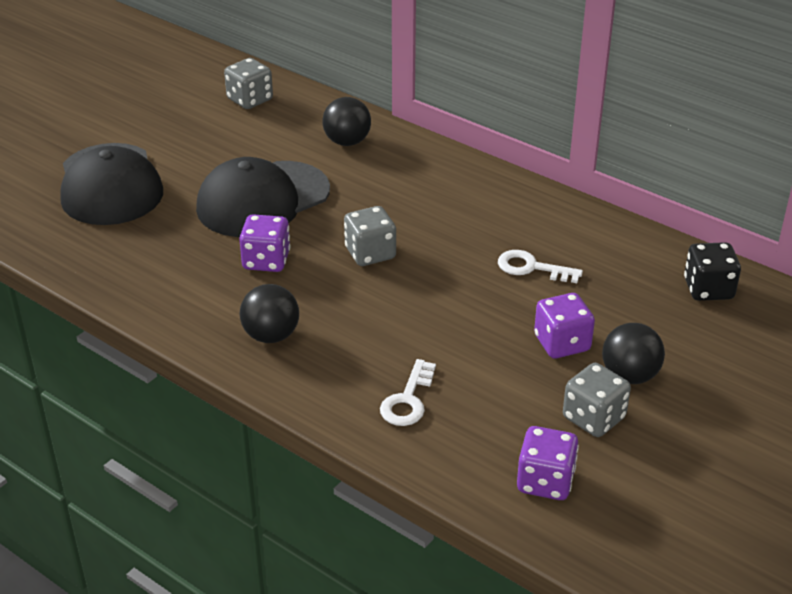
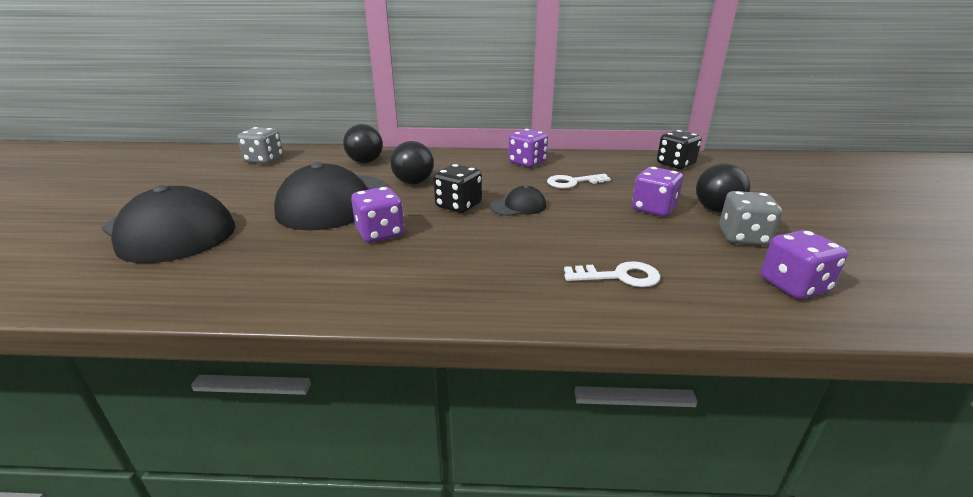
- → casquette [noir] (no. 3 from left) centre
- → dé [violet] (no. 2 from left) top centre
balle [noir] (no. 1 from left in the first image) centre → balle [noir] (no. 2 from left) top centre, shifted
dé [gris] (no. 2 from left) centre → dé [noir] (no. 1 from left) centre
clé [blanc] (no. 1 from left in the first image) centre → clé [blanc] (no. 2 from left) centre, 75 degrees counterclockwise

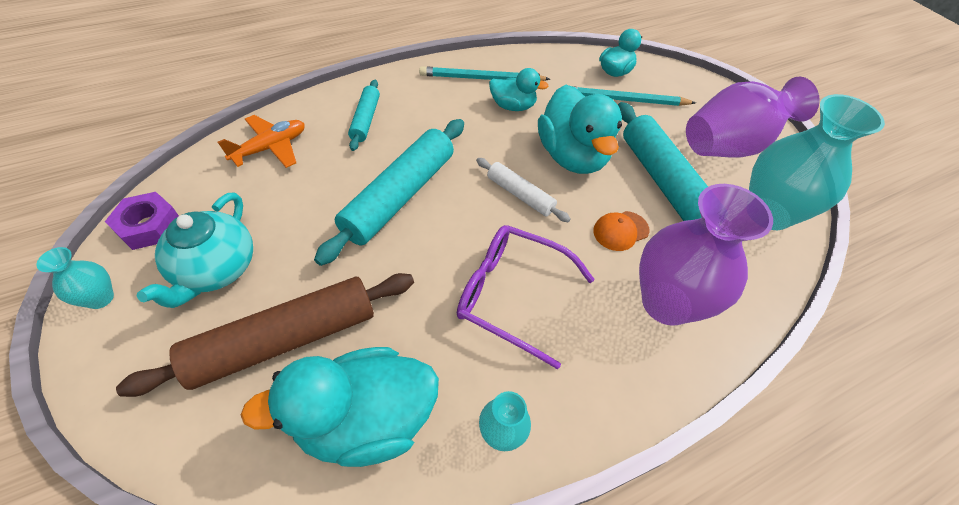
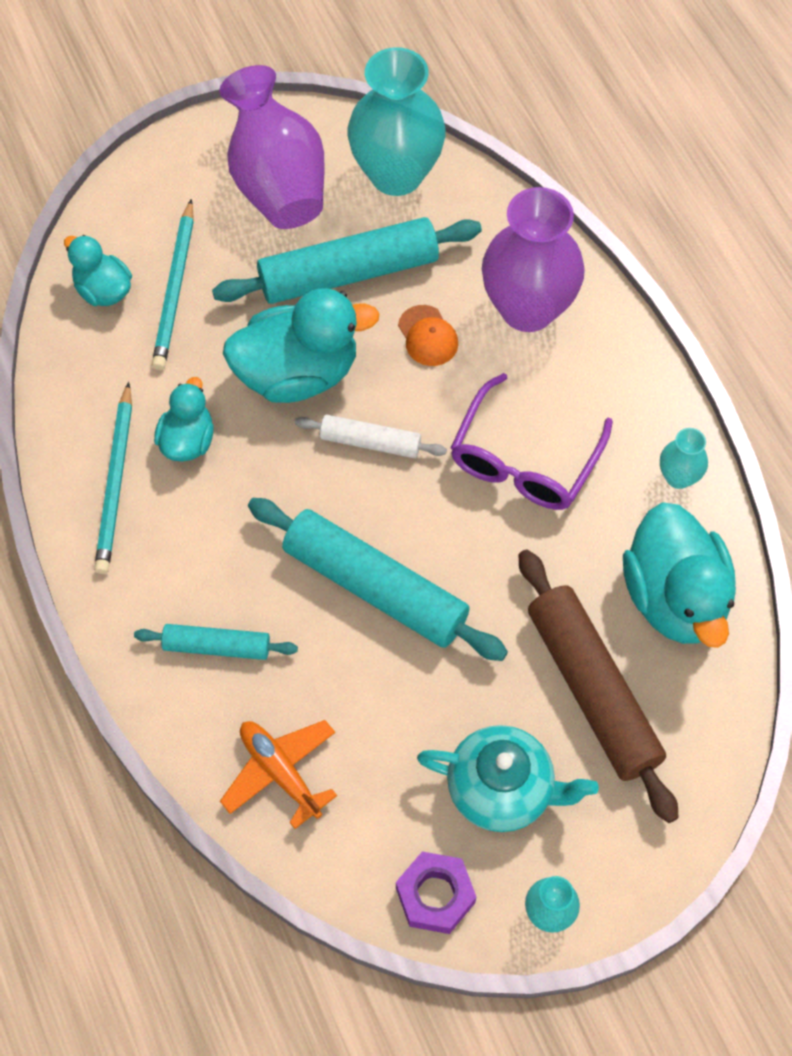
rouleau à pâtisserie [blanc] centre, 60 degrees clockwise

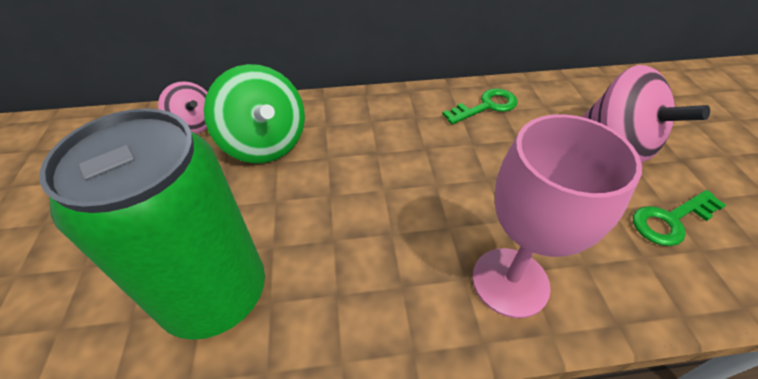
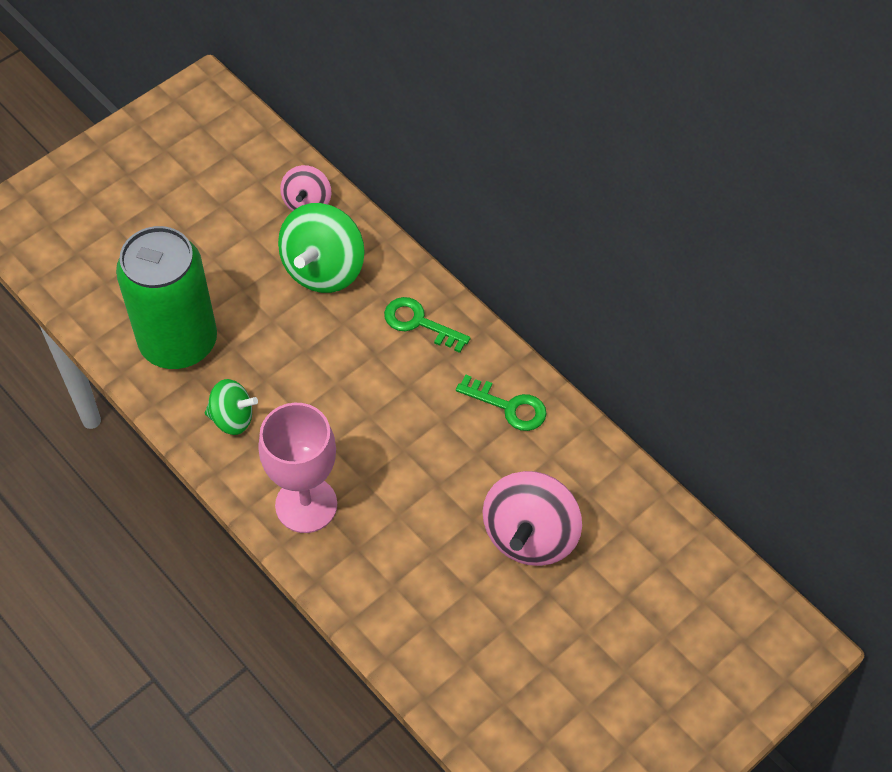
- → toupie [vert] (no. 1 from left) middle left
clé [vert] (no. 2 from left in the first image) middle right → clé [vert] (no. 1 from left) centre, shifted

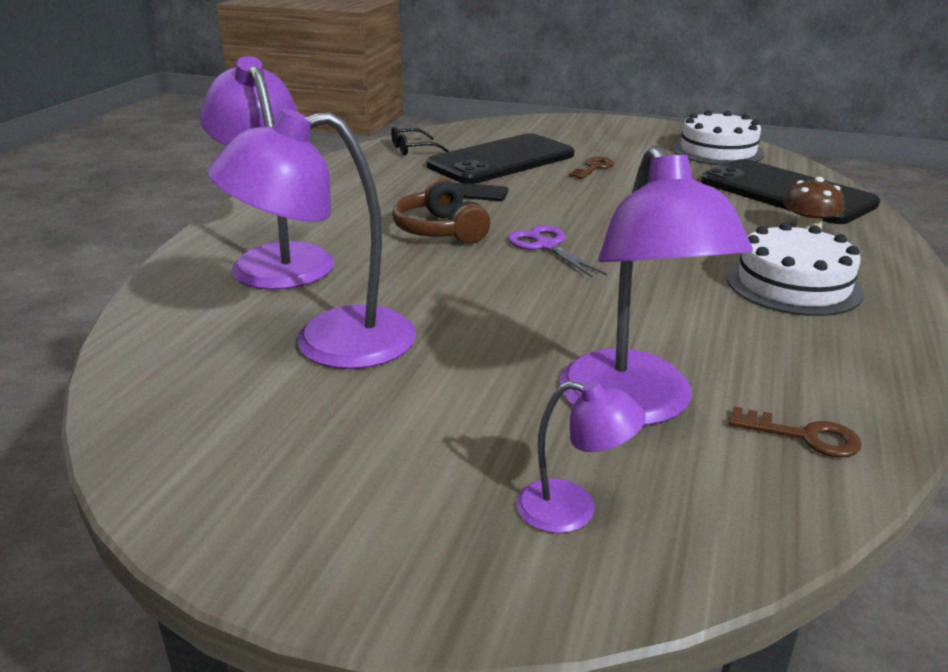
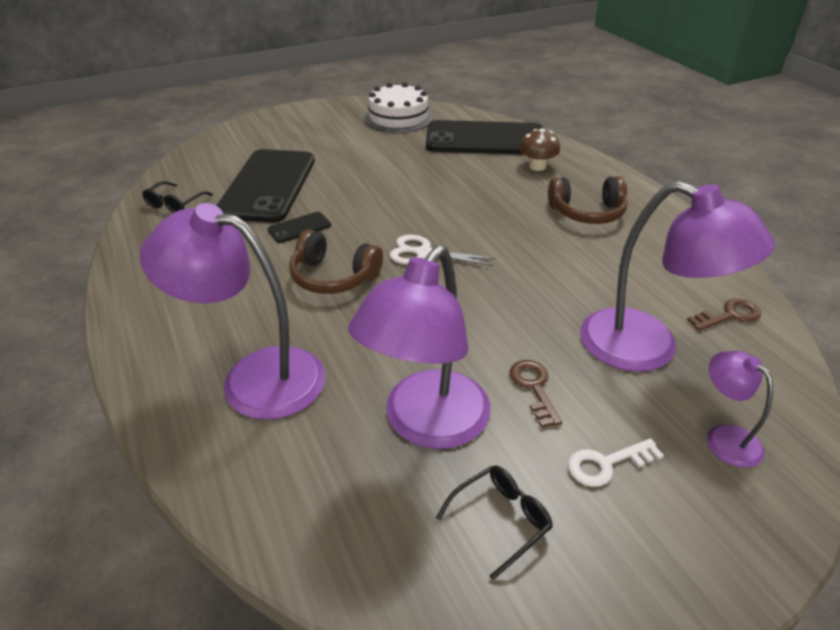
- → lunettes [noir] (no. 2 from left) bottom centre
- → clé [blanc] bottom right
clé [marron] (no. 1 from left) top centre → clé [marron] (no. 1 from left) centre, shifted
gâteau [blanc] (no. 2 from left) middle right → casque audio [marron] (no. 2 from left) top right
ciseaux [violet] centre → ciseaux [blanc] centre
lampe [violet] (no. 3 from left in the first image) bottom centre → lampe [violet] (no. 4 from left) middle right, 90 degrees counterclockwise

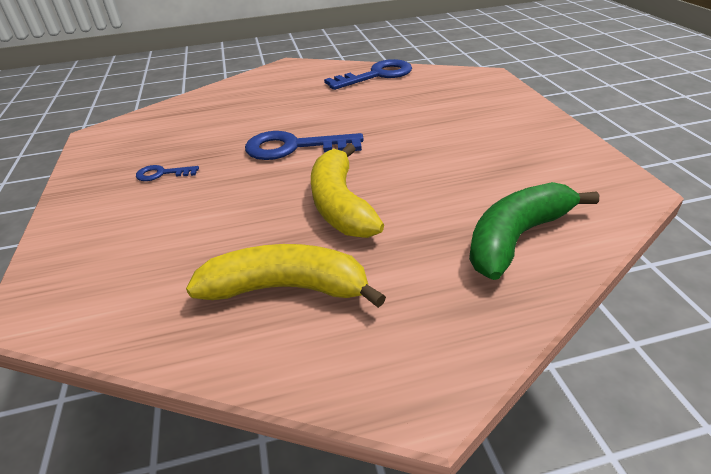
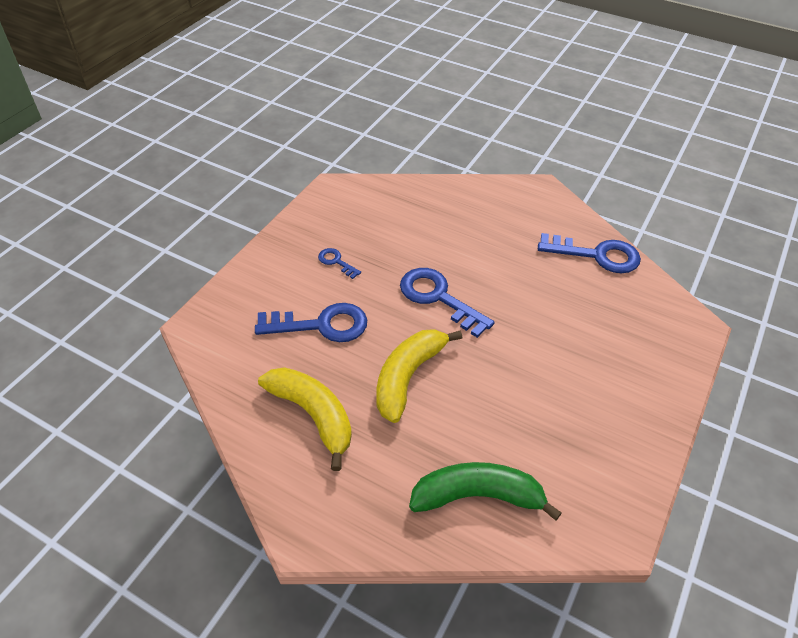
- → clé [bleu] (no. 1 from left) centre

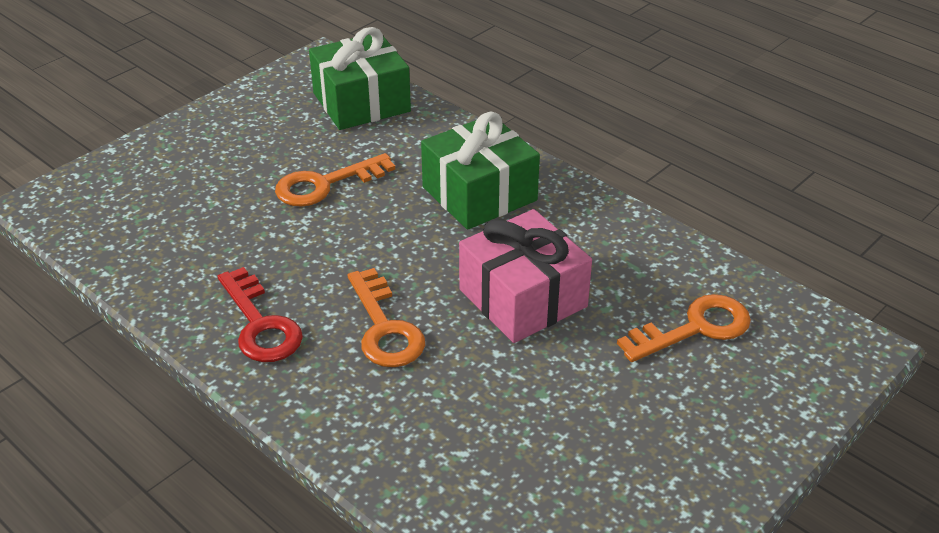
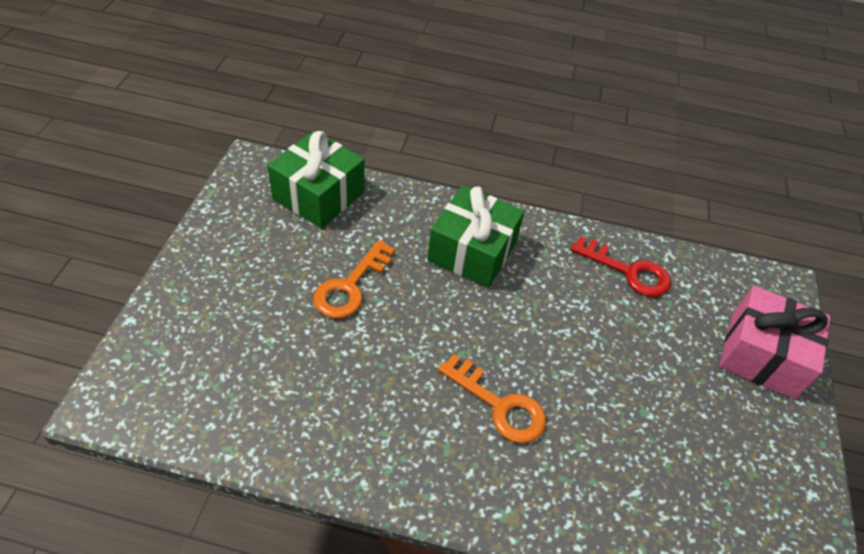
clé [orange] (no. 3 from left) middle right → -
clé [rouge] middle left → clé [rouge] middle right, shifted
cadeau [rose] centre → cadeau [rose] middle right, shifted

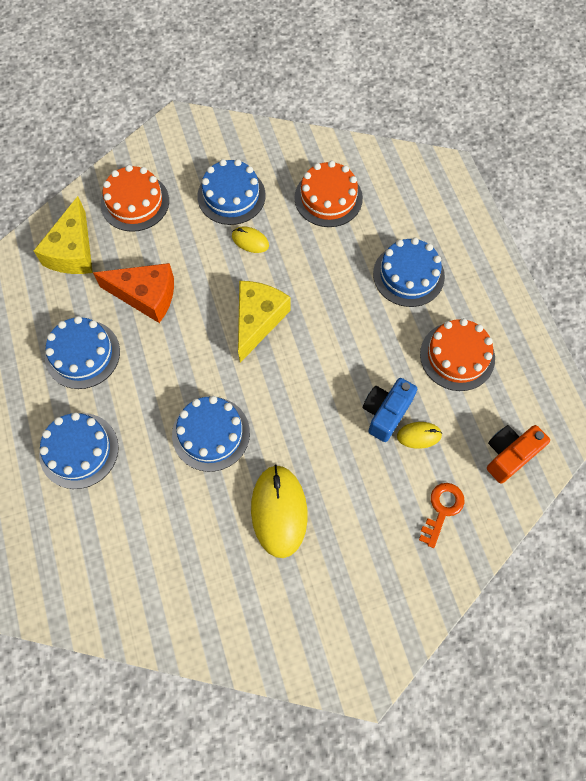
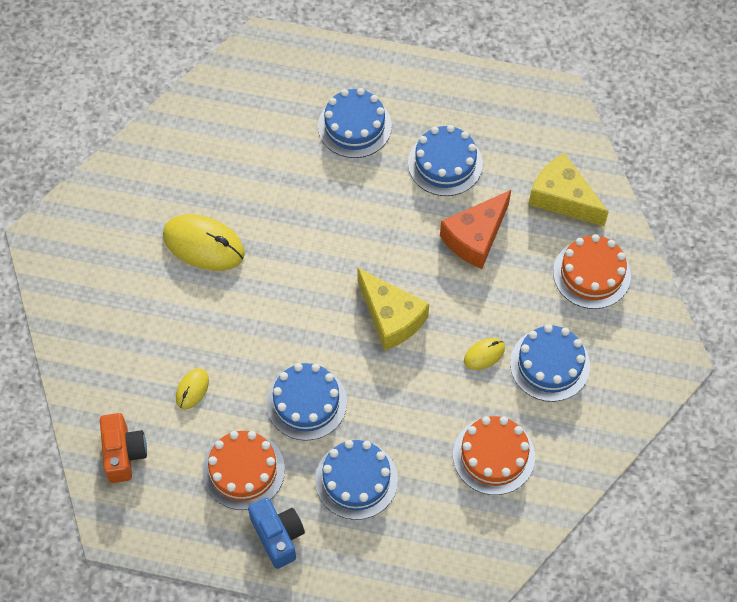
clé [orange] middle right → -
gâteau [bleu] (no. 3 from left in the first image) centre → gâteau [bleu] (no. 1 from left) bottom centre, shifted
appareil photo [bleu] centre → appareil photo [bleu] bottom centre, shifted

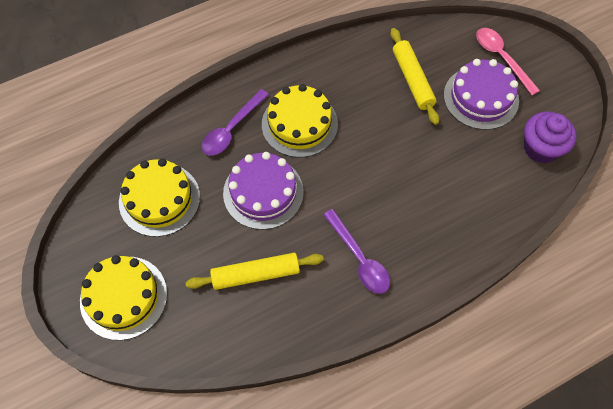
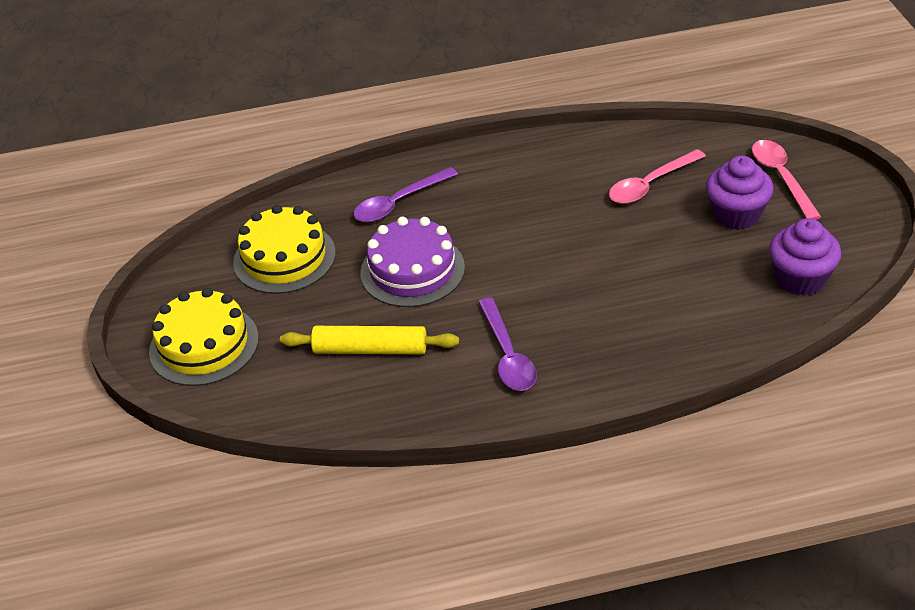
gâteau [jaune] (no. 3 from left) top centre → -
rouleau à pâtisserie [jaune] (no. 2 from left) top right → cuillère [rose] (no. 1 from left) top right
gâteau [violet] (no. 2 from left) top right → muffin [violet] (no. 1 from left) top right

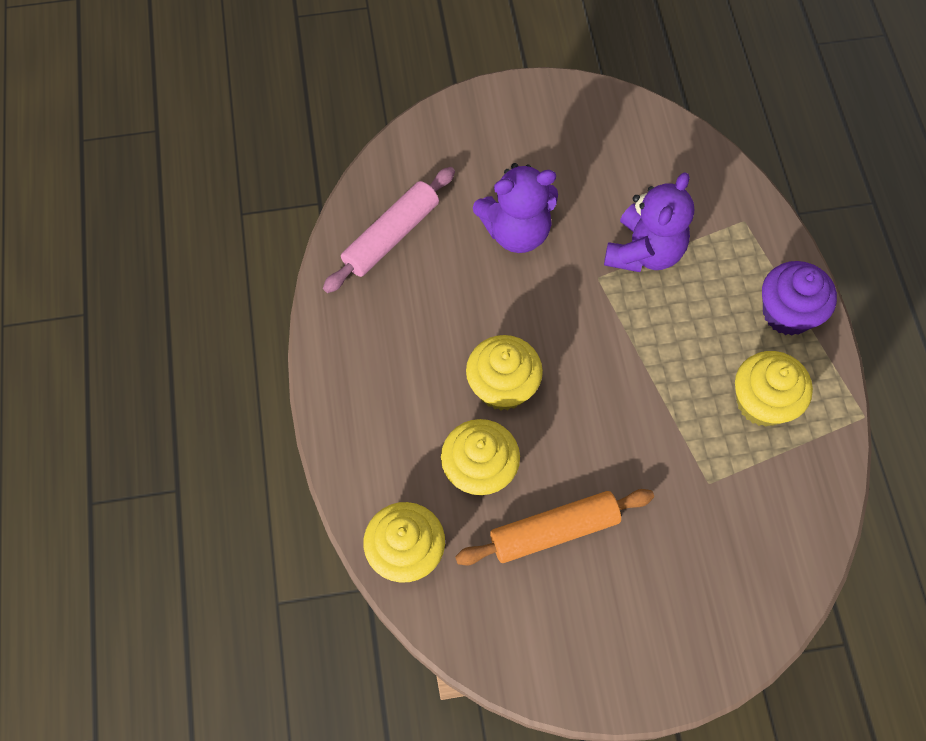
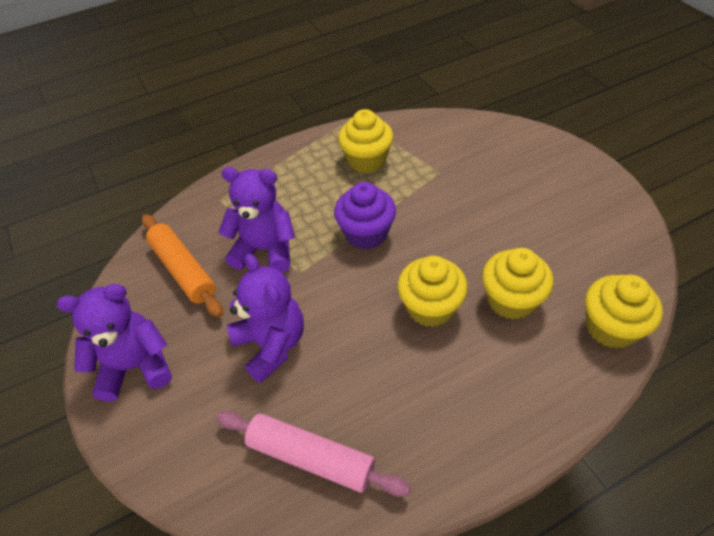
- → ours en peluche [violet] (no. 1 from left) middle left
rouleau à pâtisserie [orange] bottom centre → rouleau à pâtisserie [orange] middle left, shifted
muffin [violet] middle right → muffin [violet] centre, shifted

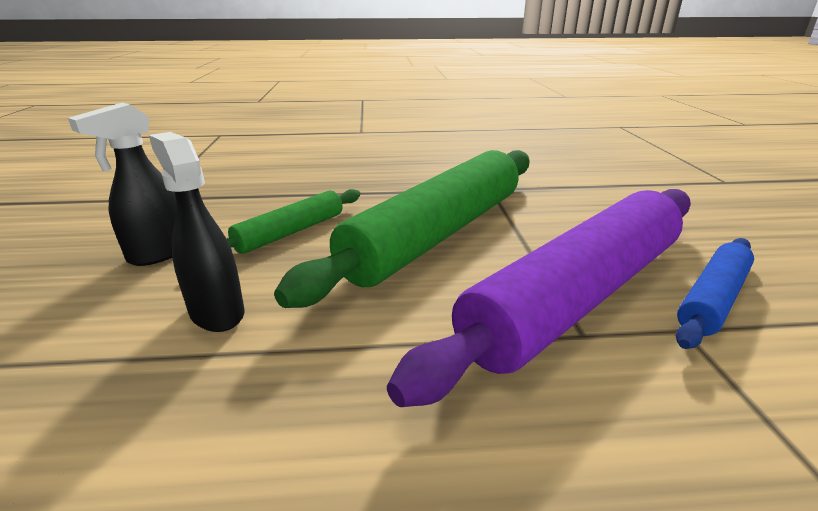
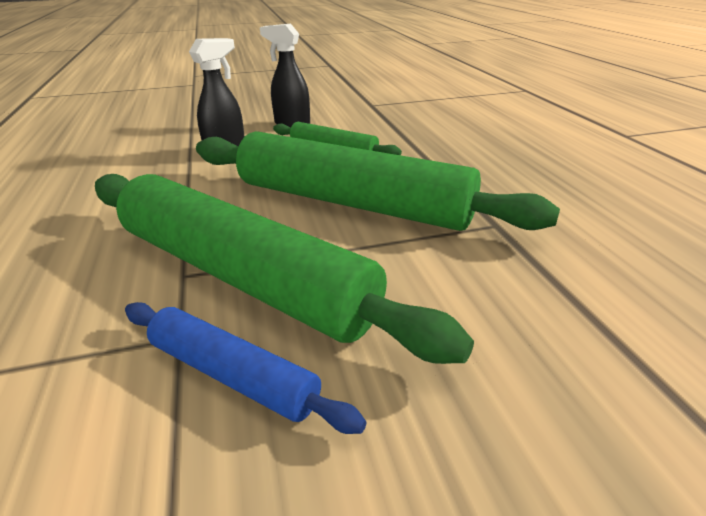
rouleau à pâtisserie [violet] centre → rouleau à pâtisserie [vert] (no. 1 from left) centre

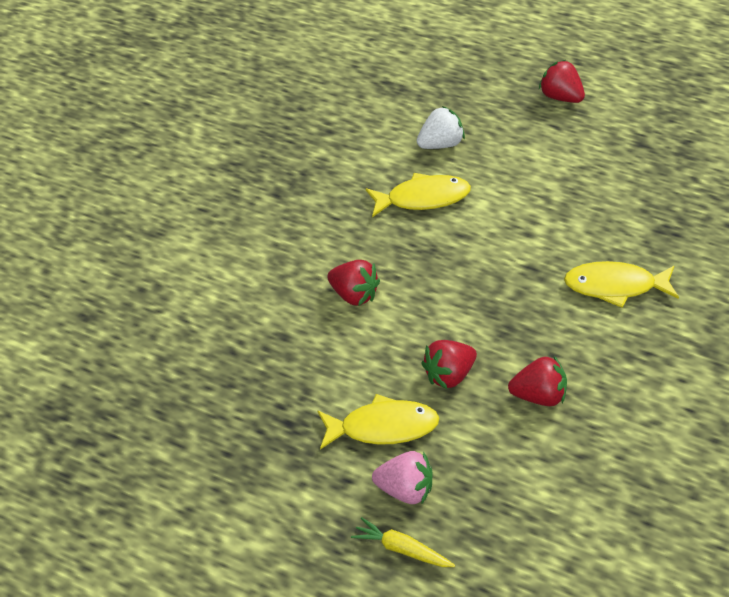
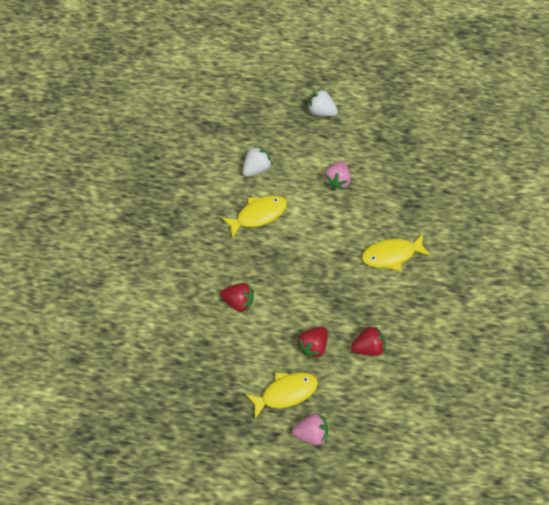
carotte [jaune] bottom centre → -
- → fraise [rose] (no. 2 from left) centre
fraise [rouge] (no. 4 from left) top right → fraise [blanc] (no. 2 from left) top centre

